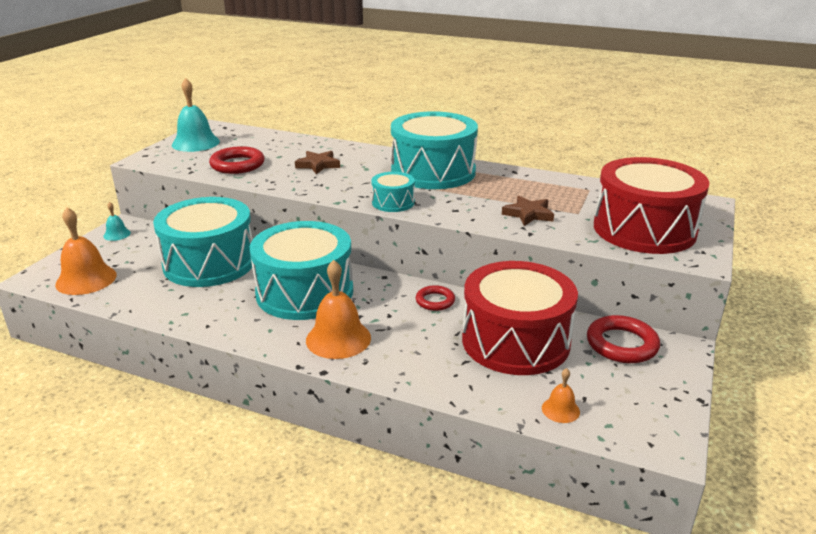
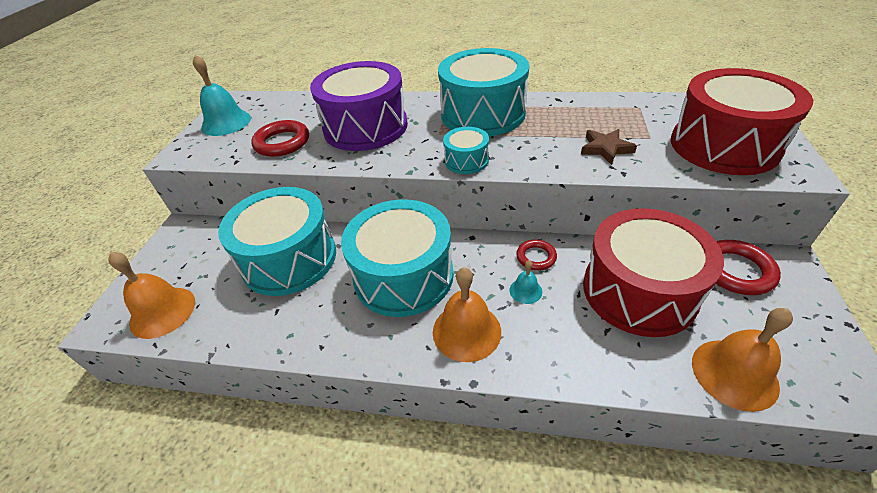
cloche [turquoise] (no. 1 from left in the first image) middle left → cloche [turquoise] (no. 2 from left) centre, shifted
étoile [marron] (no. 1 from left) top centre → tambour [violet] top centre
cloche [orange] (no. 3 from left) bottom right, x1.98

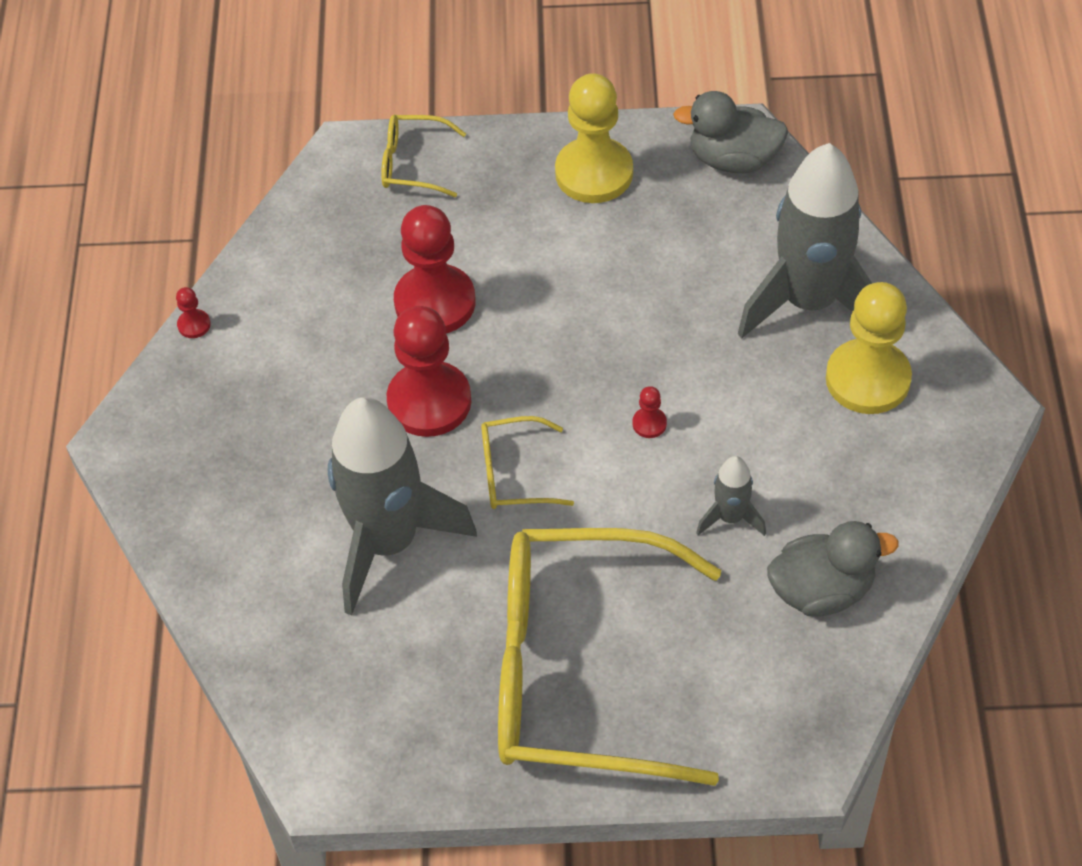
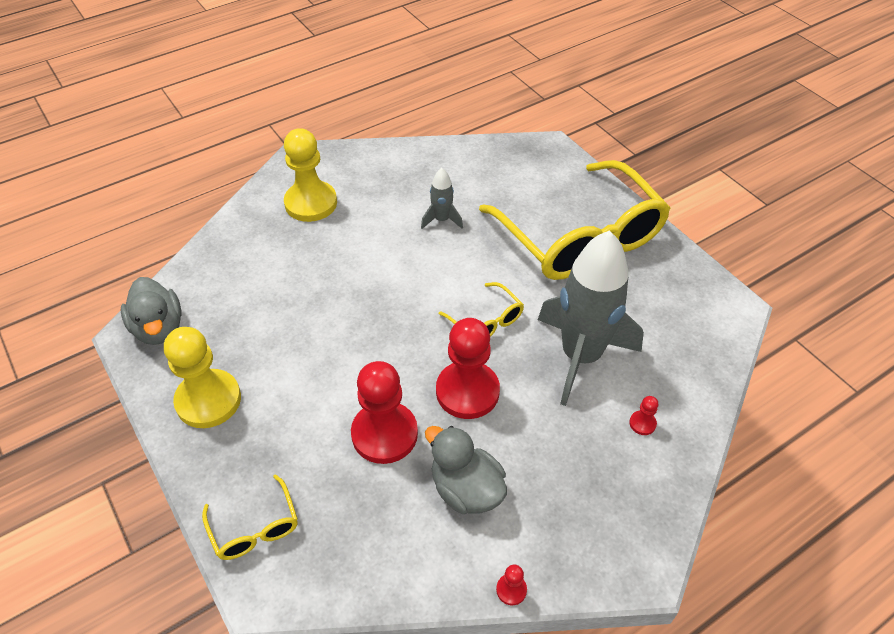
fusée [gris] (no. 3 from left) top right → -
pion [rouge] (no. 4 from left) centre → pion [rouge] (no. 4 from left) middle right, shifted
canard [gris] (no. 2 from left) middle right → canard [gris] (no. 2 from left) bottom centre, shifted

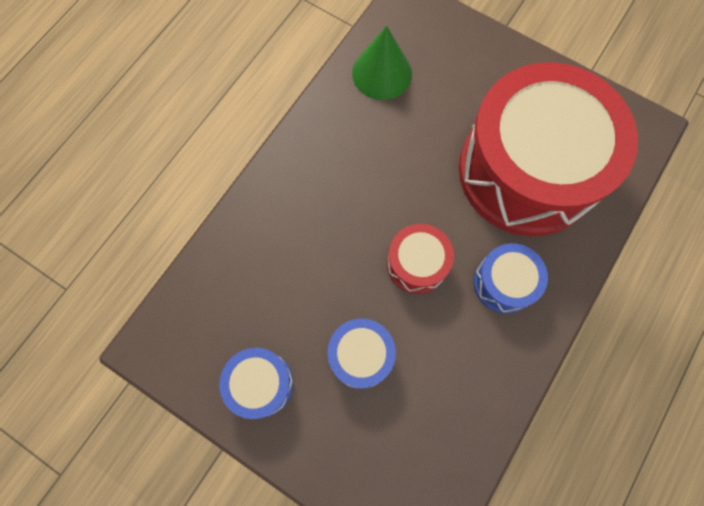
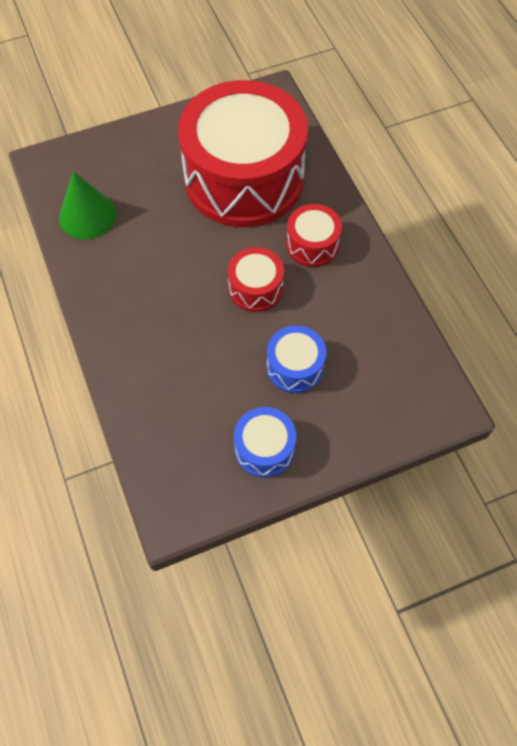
tambour [bleu] (no. 3 from left) middle right → tambour [rouge] (no. 3 from left) top centre

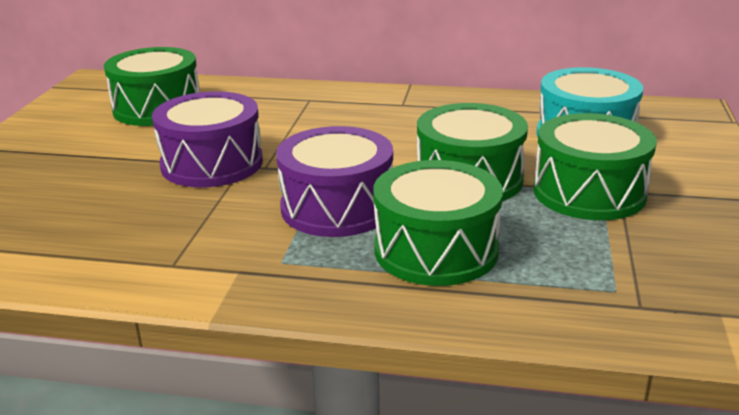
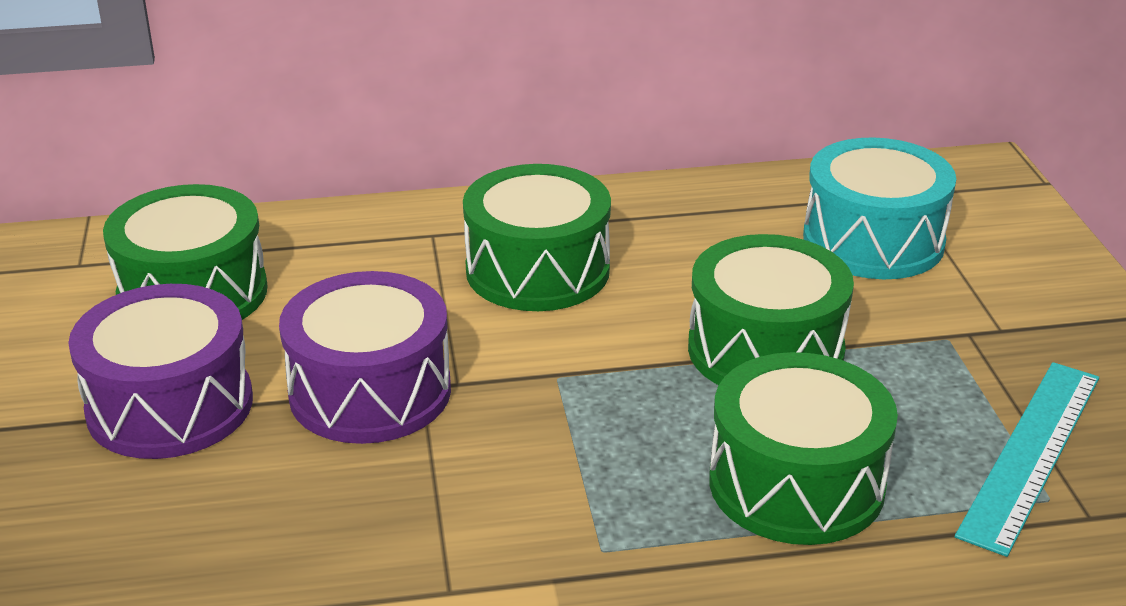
- → règle [turquoise] bottom right
tambour [violet] (no. 2 from left in the first image) centre → tambour [violet] (no. 1 from left) middle left, shifted
tambour [vert] (no. 4 from left in the first image) middle right → tambour [vert] (no. 2 from left) centre, shifted

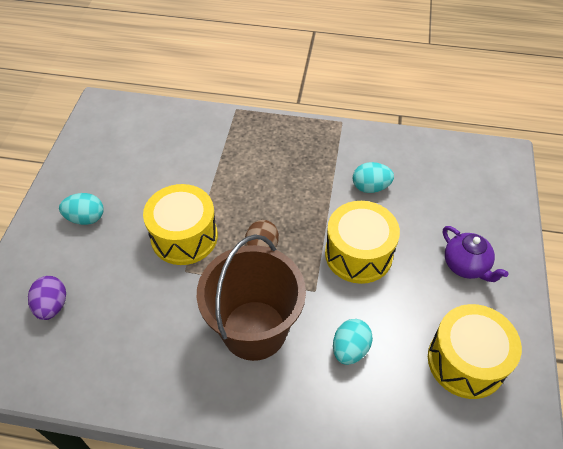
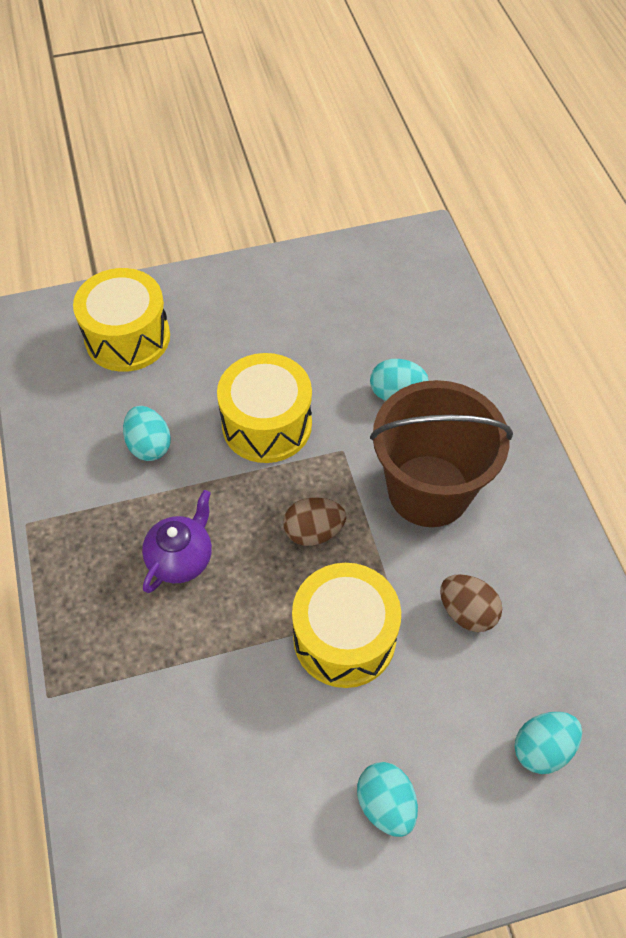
- → œuf [marron] (no. 2 from left) middle right
tambour [jaune] (no. 3 from left in the first image) bottom right → tambour [jaune] (no. 1 from left) middle left, shifted
théière [violet] middle right → théière [violet] middle left, shifted
œuf [violet] middle left → œuf [turquoise] (no. 4 from left) bottom right

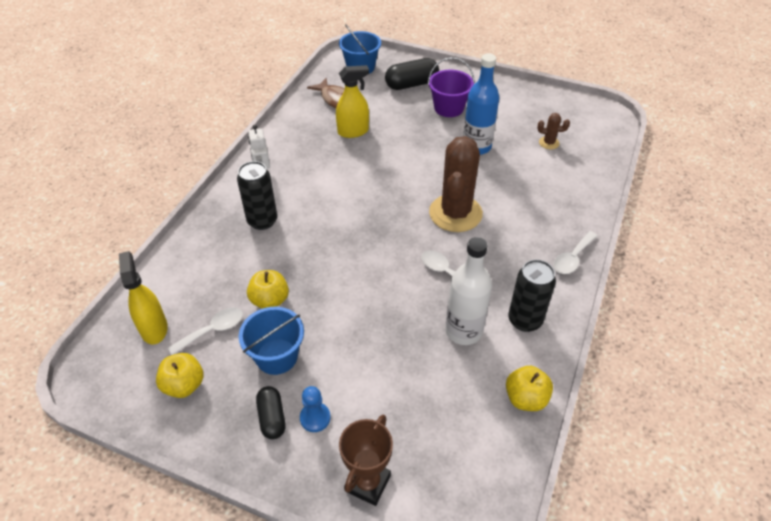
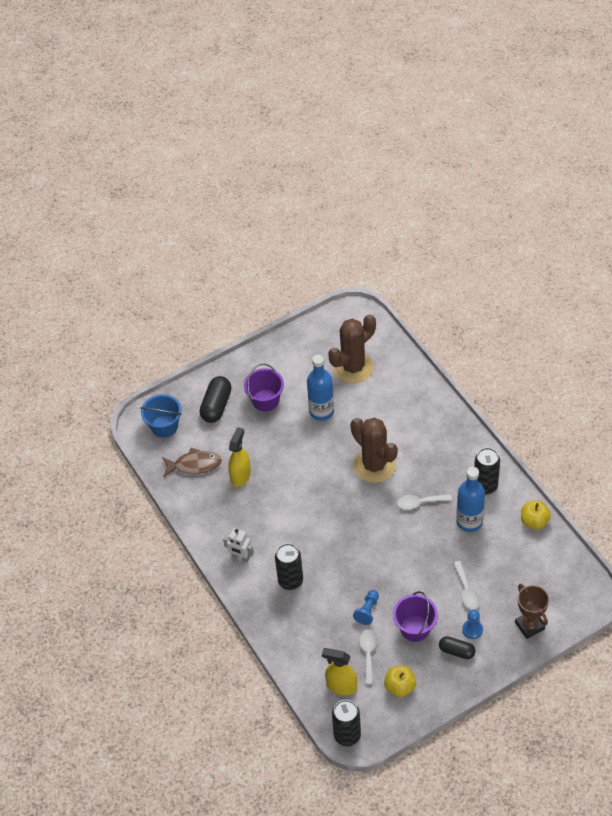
- → canette [noir] (no. 2 from left) bottom centre
cuillère [blanc] (no. 3 from left) middle right → cuillère [blanc] (no. 3 from left) bottom right, shifted
pomme [jaune] (no. 2 from left) centre → pion [bleu] (no. 1 from left) bottom centre
seau [bleu] (no. 1 from left) centre → seau [violet] (no. 2 from left) bottom right
bouteille [blanc] centre → bouteille [bleu] (no. 2 from left) middle right
cactus [marron] (no. 2 from left in the first image) top right → cactus [marron] (no. 1 from left) centre, x2.36

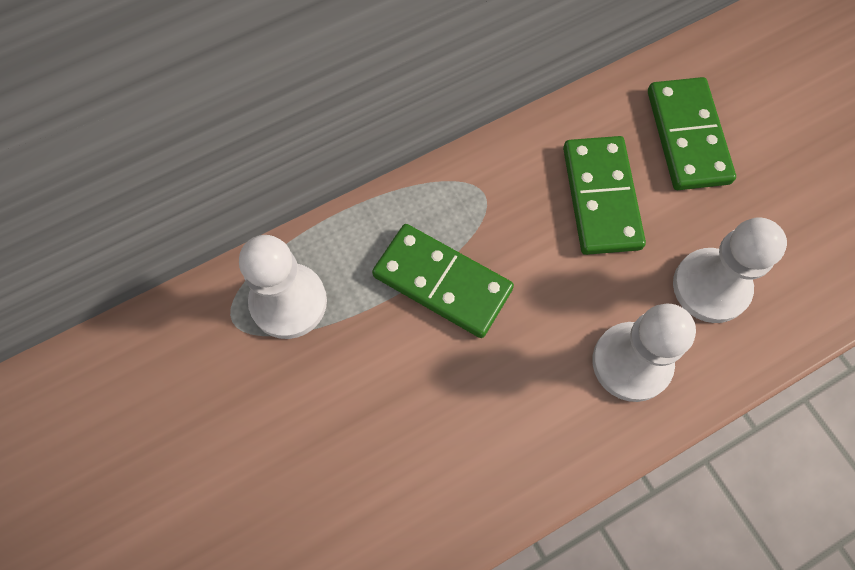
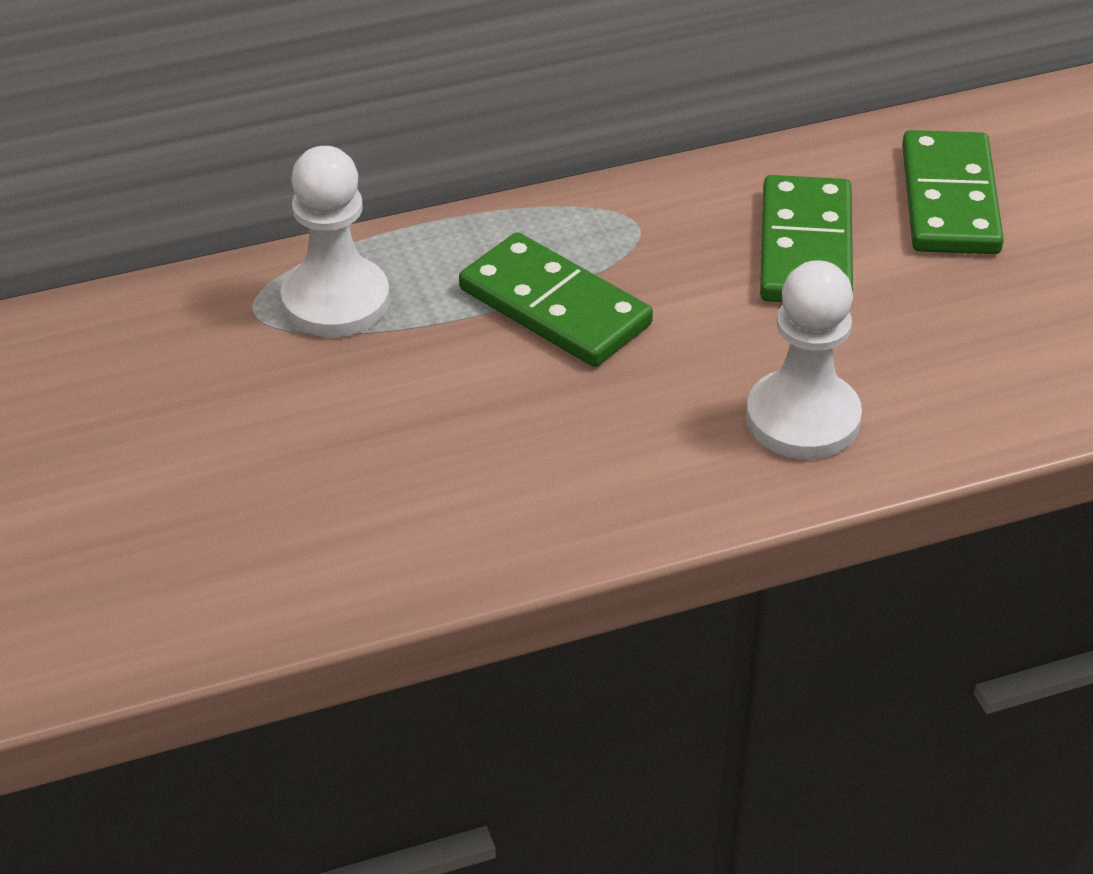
pion [blanc] (no. 3 from left) middle right → -

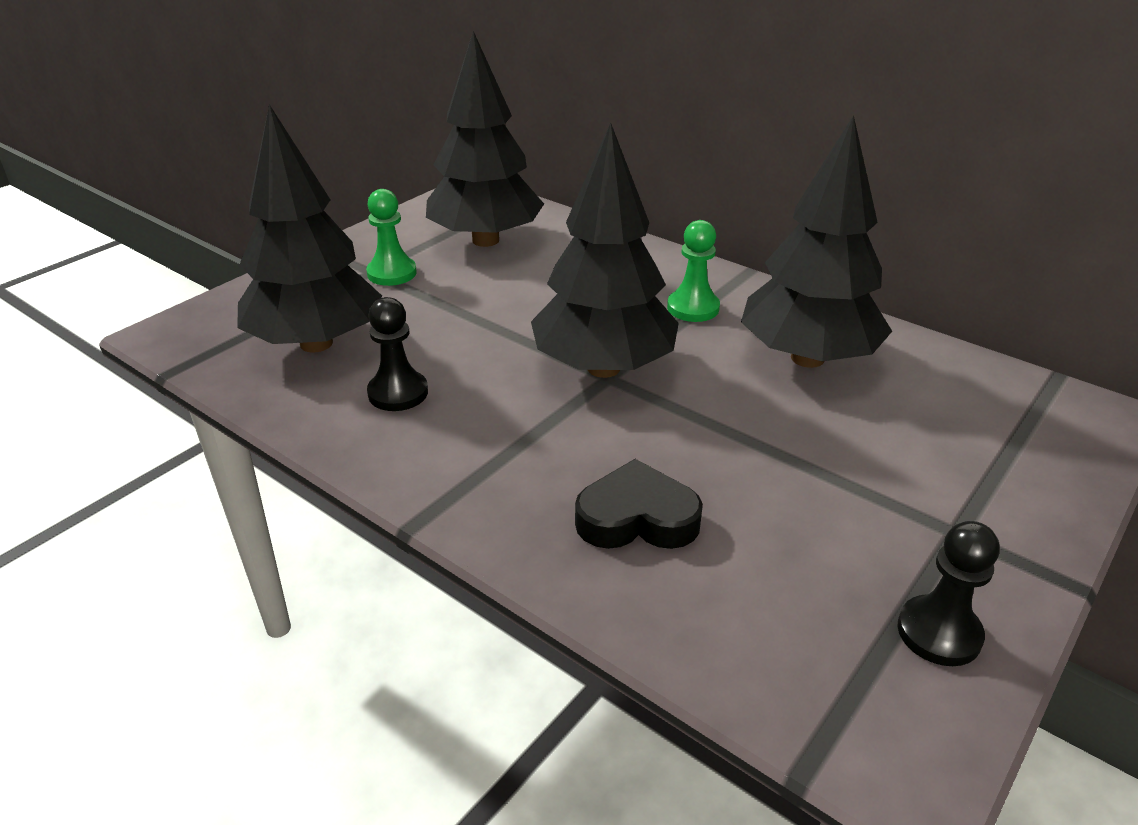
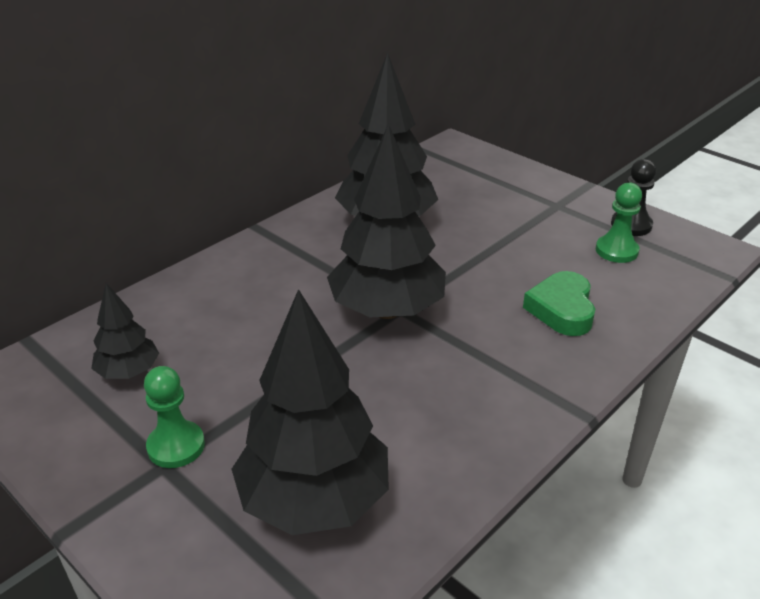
pion [noir] (no. 1 from left) centre → -
pion [vert] (no. 2 from left) top centre → pion [vert] (no. 2 from left) middle right, shifted
cœur [noir] centre → cœur [vert] middle right
arbre [noir] (no. 2 from left in the first image) top centre → arbre [noir] (no. 1 from left) middle left, x0.50

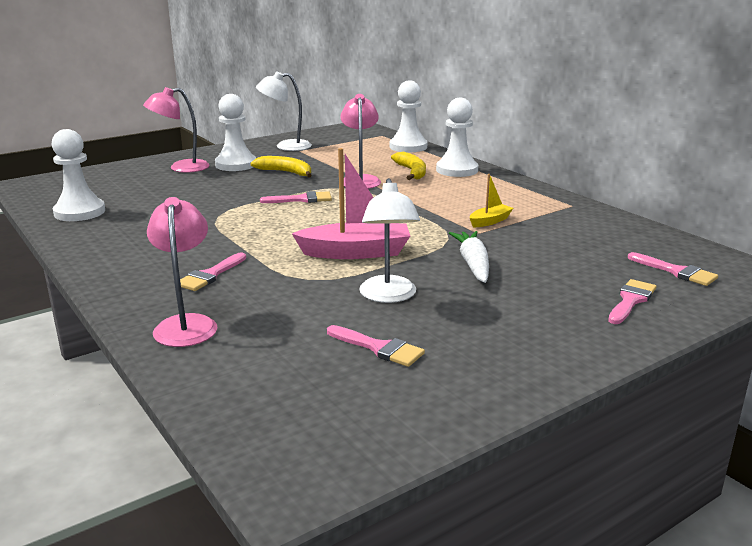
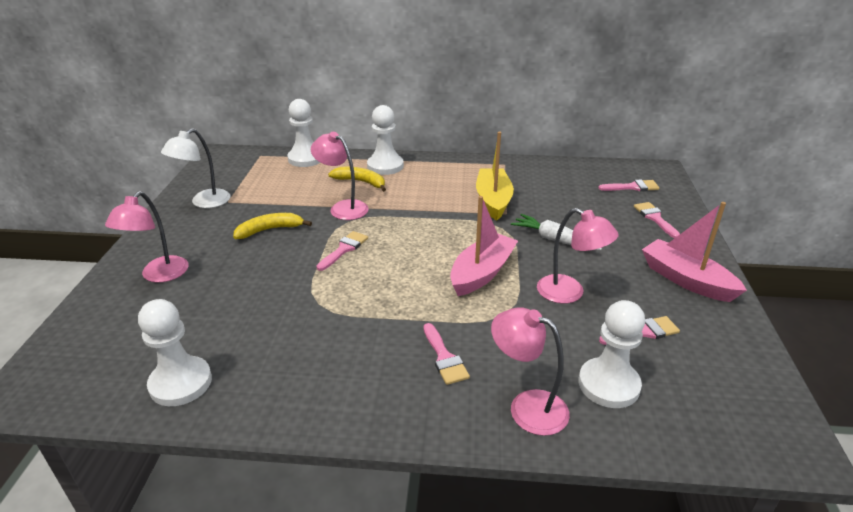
- → bateau [rose] (no. 2 from left) middle right
pion [blanc] (no. 2 from left in the first image) top left → pion [blanc] (no. 4 from left) bottom right, shifted
lampe [blanc] (no. 2 from left) centre → lampe [rose] (no. 4 from left) middle right
bateau [jaune] centre, x1.92

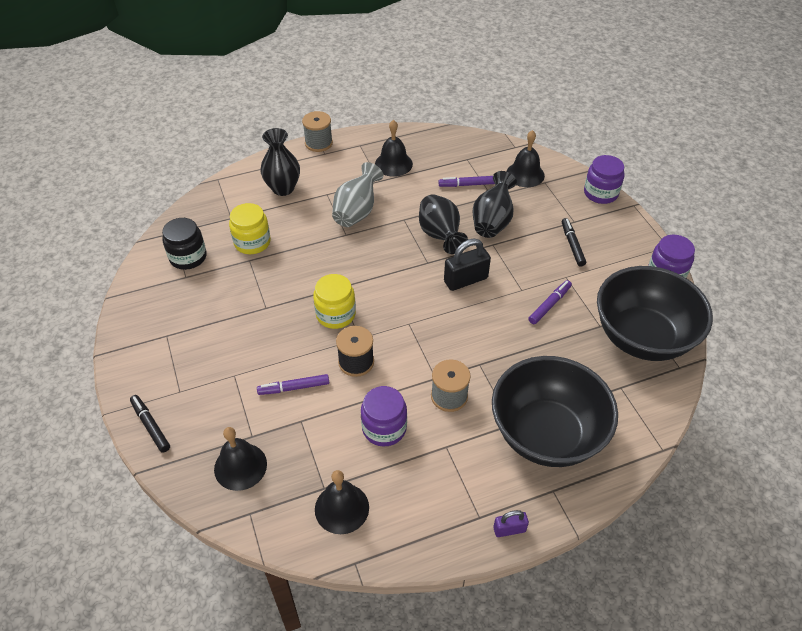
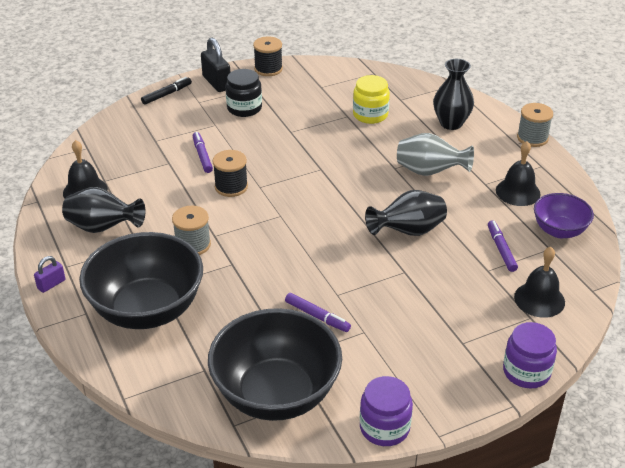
cloche [noir] (no. 1 from left) bottom left → -
bocal [jaune] (no. 2 from left) centre → -
bocal [violet] (no. 1 from left) centre → -
feutre [noir] (no. 2 from left) middle right → -
- → bobine [noir] (no. 2 from left) top centre
- → bol [violet] middle right
bocal [noir] middle left → bocal [noir] top centre, shifted
cadenas [noir] centre → cadenas [noir] top centre, shifted
vase [noir] (no. 3 from left in the first image) top centre → vase [noir] (no. 1 from left) middle left, shifted
cadenas [violet] bottom centre → cadenas [violet] middle left, 60 degrees clockwise

